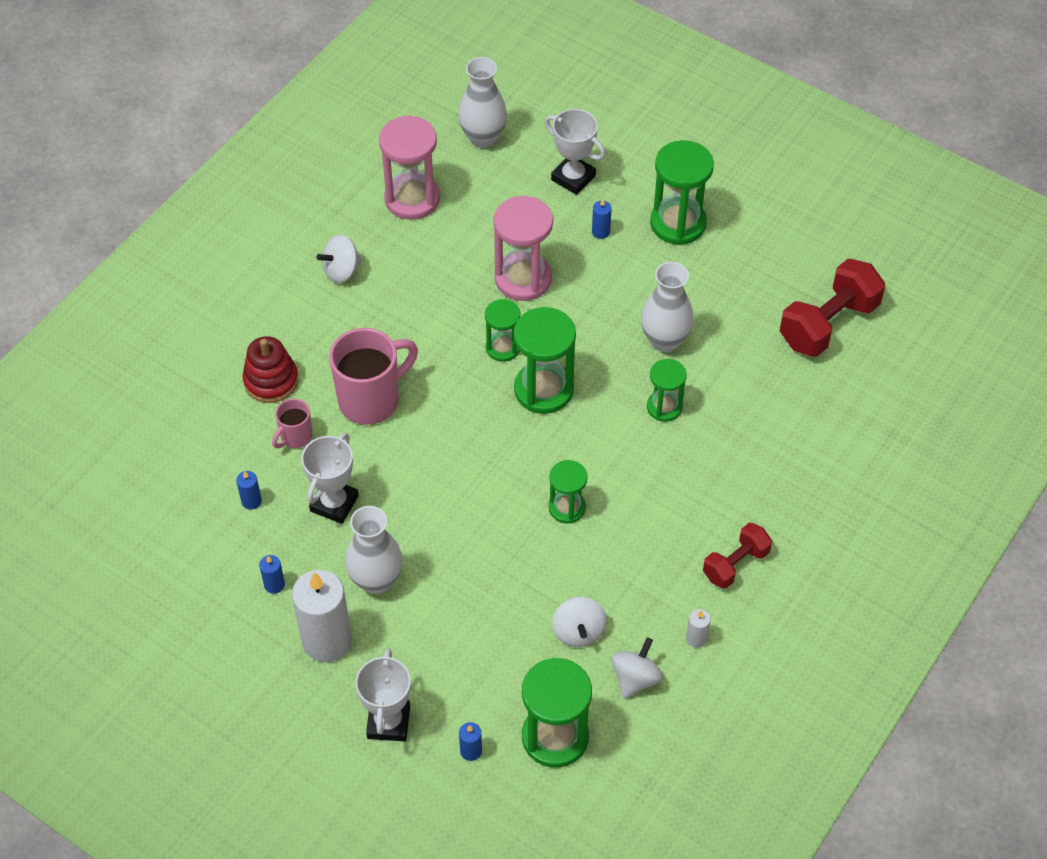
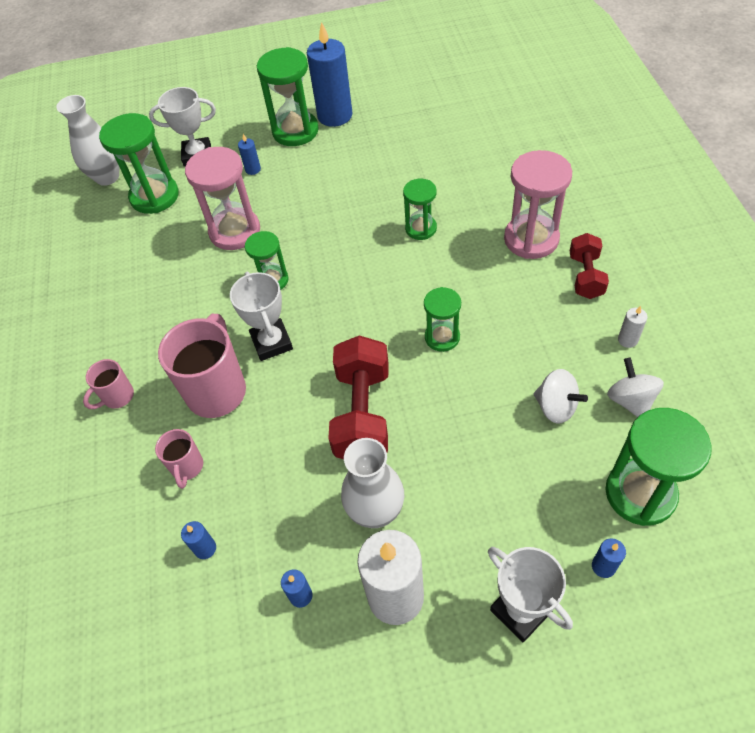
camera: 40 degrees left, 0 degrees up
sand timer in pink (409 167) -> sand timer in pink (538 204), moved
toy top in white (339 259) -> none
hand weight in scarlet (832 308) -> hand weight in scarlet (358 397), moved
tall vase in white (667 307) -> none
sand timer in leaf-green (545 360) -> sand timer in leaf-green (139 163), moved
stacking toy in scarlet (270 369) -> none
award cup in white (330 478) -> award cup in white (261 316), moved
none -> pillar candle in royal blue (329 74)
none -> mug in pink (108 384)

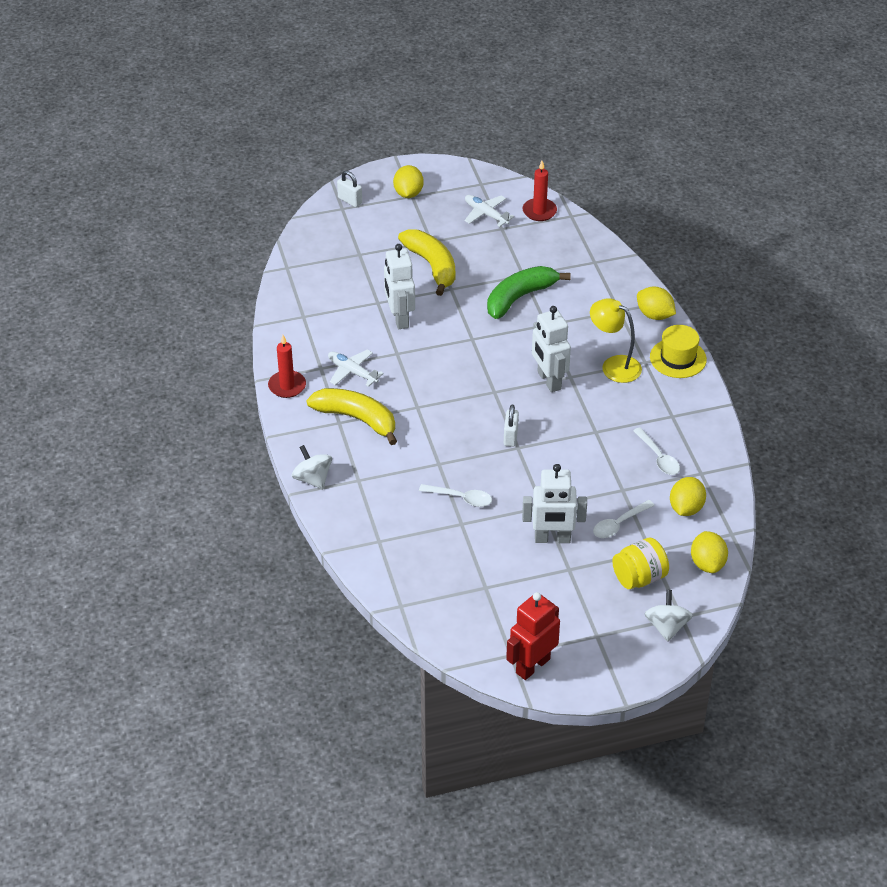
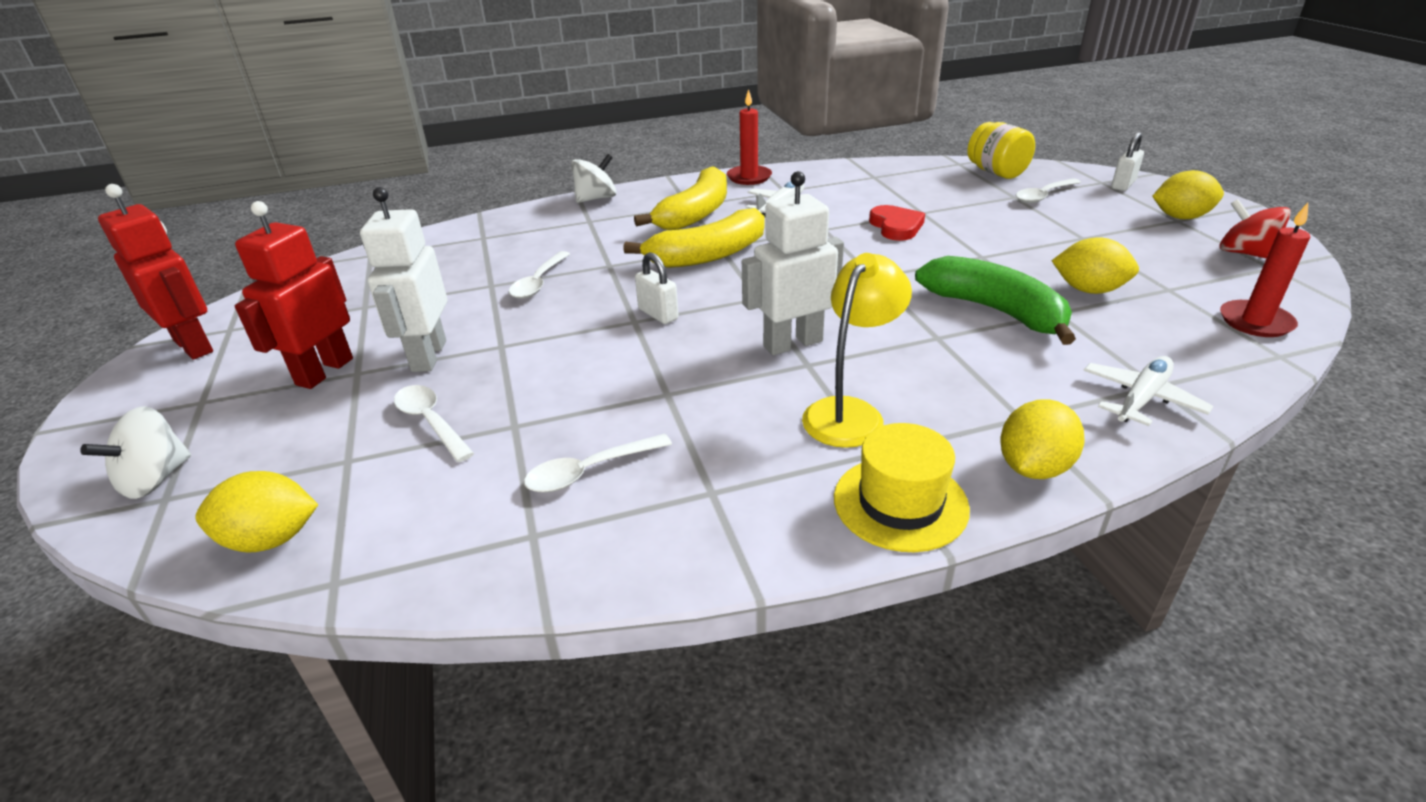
camera: 90 degrees right, 10 degrees down
toy plane in white (489 211) -> toy plane in white (1148 391), moved
banana fruit in golden (426 262) -> banana fruit in golden (693 238), moved
robot figure in white (399 286) -> heart in scarlet (897 223)
small lock in white (511 425) -> small lock in white (657 288), 45 degrees clockwise
toy lemon in golden (688 496) -> toy lemon in golden (1095 265), moved
jar in golden (640 563) -> jar in golden (1001 150), moved
toy top in white (669 616) -> toy top in white (135 452), 120 degrees clockwise
none -> tablespoon in white (1048 190)
none -> toy top in scarlet (1255 229)
none -> robot figure in scarlet (294 295)

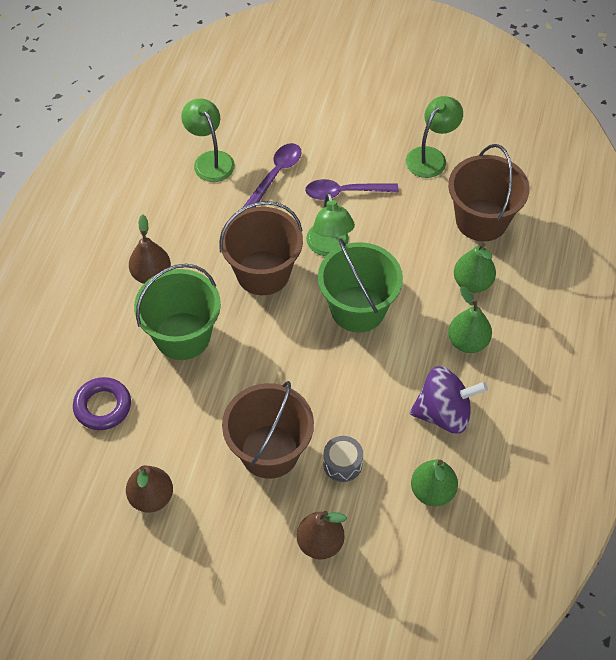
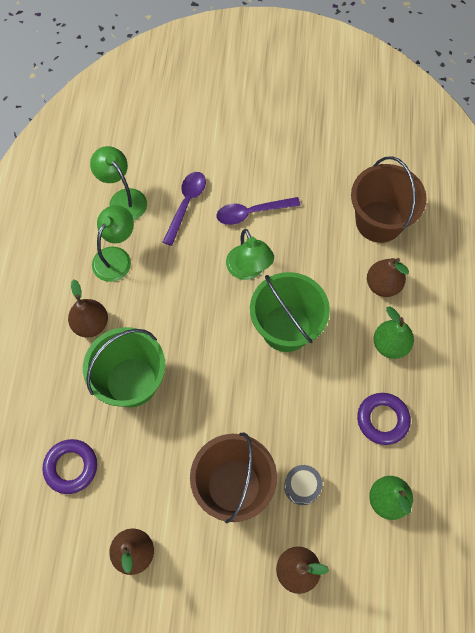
camera: 10 degrees left, 10 degrees up
desk lamp in leaf-green (434 137) -> desk lamp in leaf-green (113 243), moved
bucket in russet (261 248) -> none
pear in leaf-green (475 268) -> pear in russet (388 277)
toy top in royal purple (449 399) -> ring in royal purple (384 419)

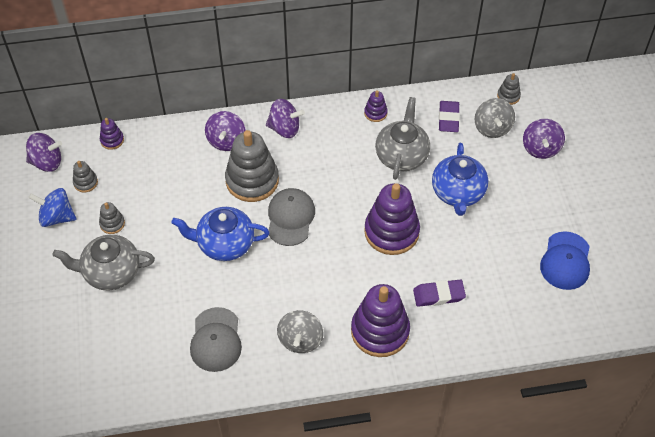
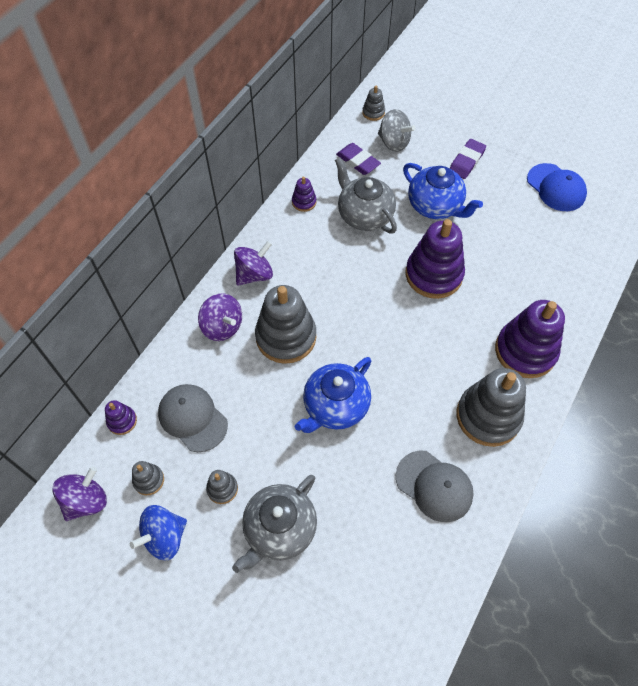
camera: 50 degrees left, 5 degrees up
toy top in royal purple (544 139) -> none
baseball cap in ash-grey (291 217) -> baseball cap in ash-grey (193 418), moved
eraser in royal purple (439 293) -> eraser in royal purple (467 159), moved
toy top in ash-grey (300 331) -> stacking toy in ash-grey (491 407)

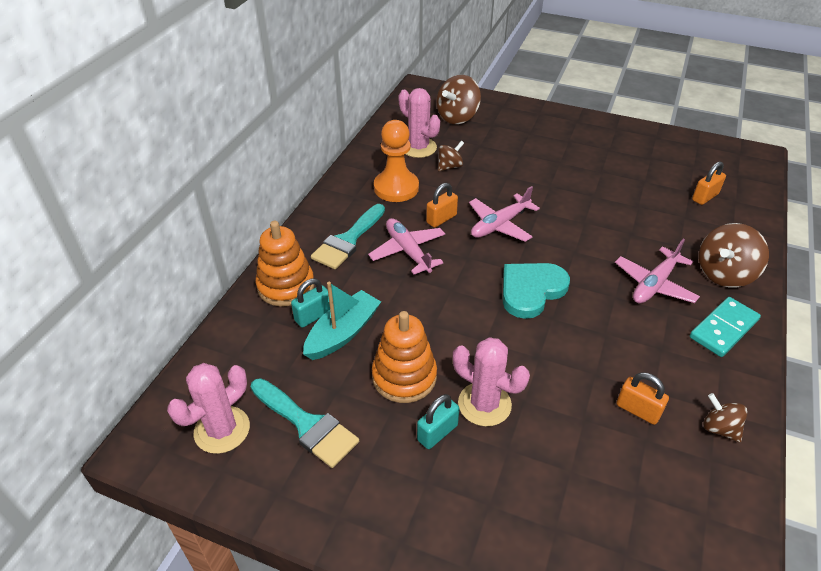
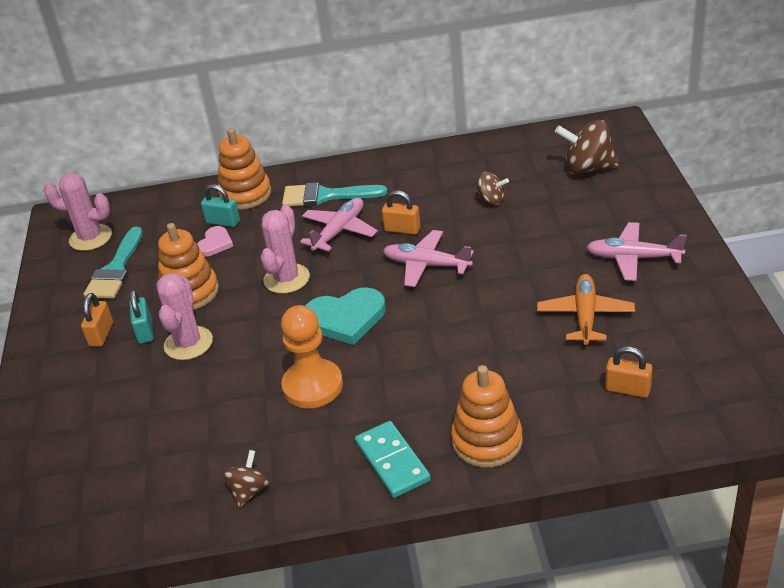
camera: 65 degrees right, 5 degrees down
saguaro cactus in pink (419 123) -> saguaro cactus in pink (285 249), moved
pawn in orange (396 161) -> pawn in orange (312 356), moved
toy top in russet (734 255) -> stacking toy in orange (487 416)
toy plane in pink (657 271) -> toy plane in pink (636 251), moved
heart in teal (536 291) -> heart in teal (345 316), 150 degrees clockwise
sailboat in teal (342 321) -> heart in pink (215 241)
domino piece in teal (725 327) -> domino piece in teal (393 459), 45 degrees clockwise
small lock in orange (642 398) -> small lock in orange (97 320), moved
small lock in teal (438 421) -> small lock in teal (141 317), 60 degrees clockwise
none -> toy plane in orange (586 309)

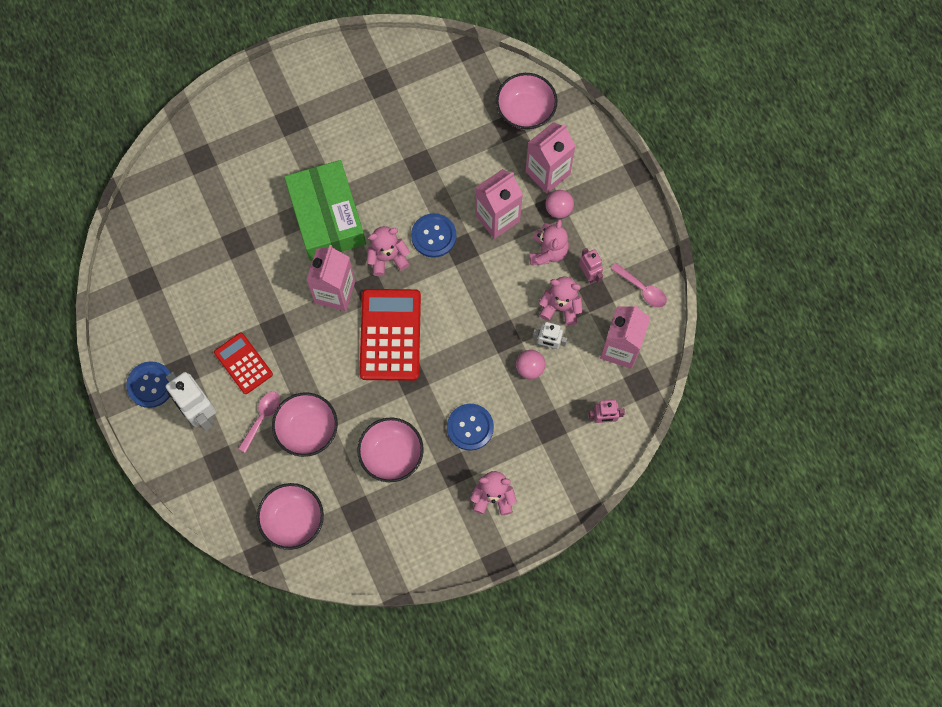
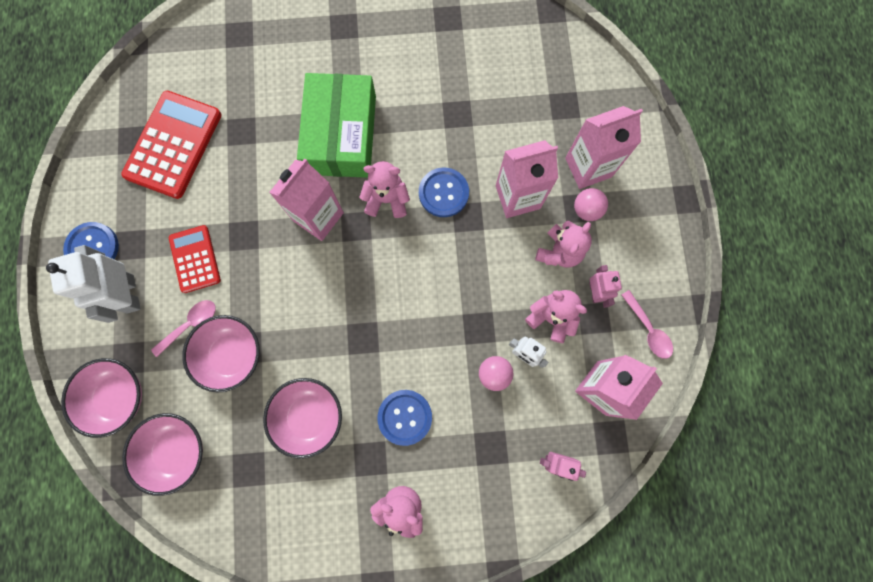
camera: 20 degrees right, 5 degrees up
deep dish in pink (527 101) -> deep dish in pink (101 398), moved
adding machine in scarlet (390 335) -> adding machine in scarlet (171 145), moved

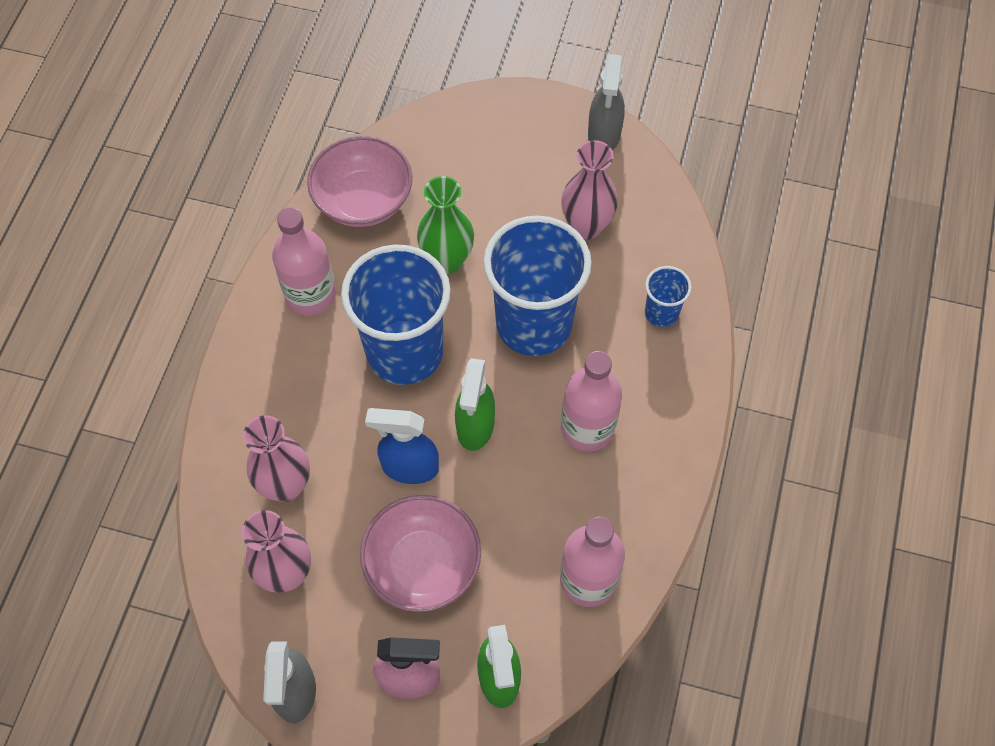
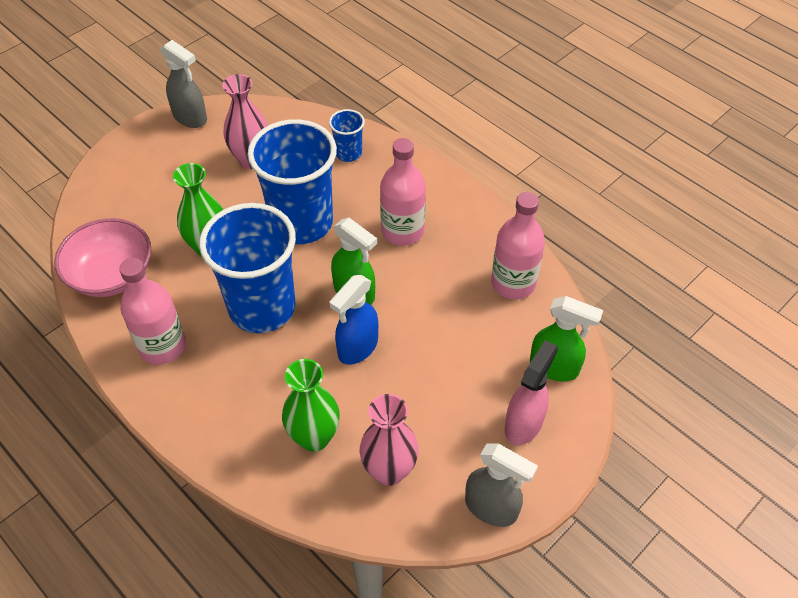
camera: 60 degrees left, 10 degrees down
tall vase in pink (276 458) -> tall vase in leaf-green (311 405)
deep dish in pink (420 553) -> none

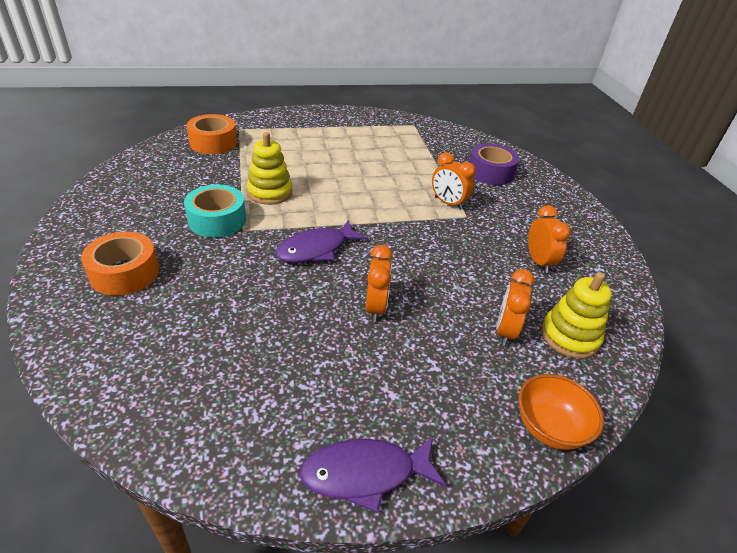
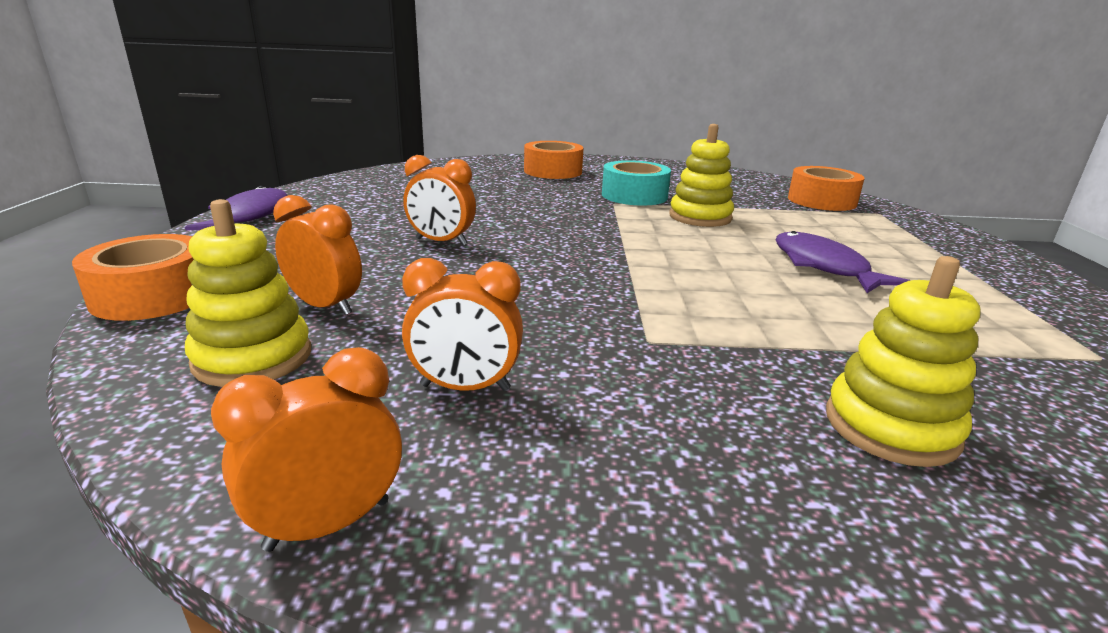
camera: 105 degrees right, 15 degrees down
sticky tape in royal purple (494 164) -> stacking toy in golden (903 361)
bedside clock in orange (454 181) -> bedside clock in orange (306 449), moved
fish in royal purple (321 241) -> fish in royal purple (843 262), moved
deep dish in orange (561 412) -> sticky tape in orange (133 277)

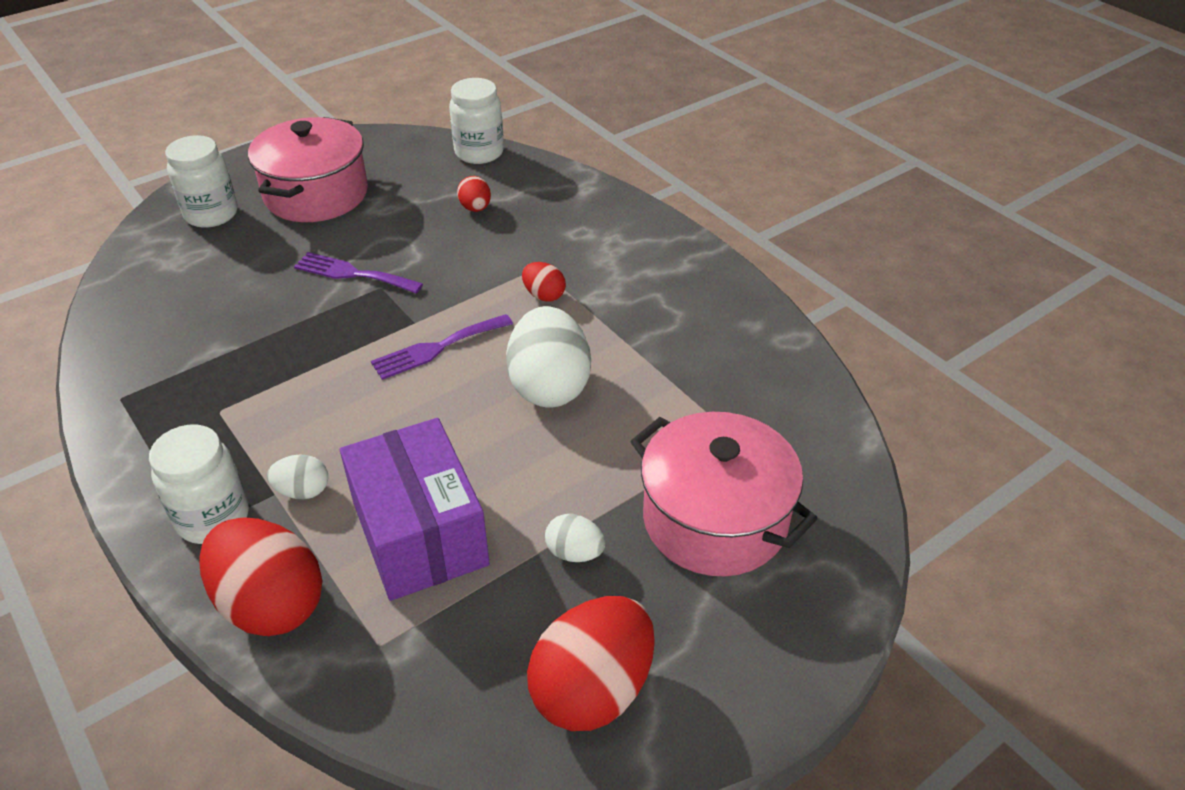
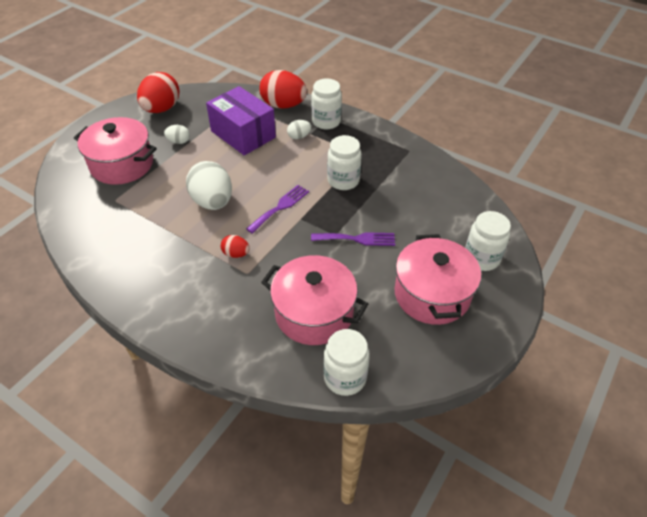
camera: 160 degrees right, 5 degrees up
egg shape in scarlet (474 194) -> cooking pot in pink (314 300)
none -> jar in white (344 162)

